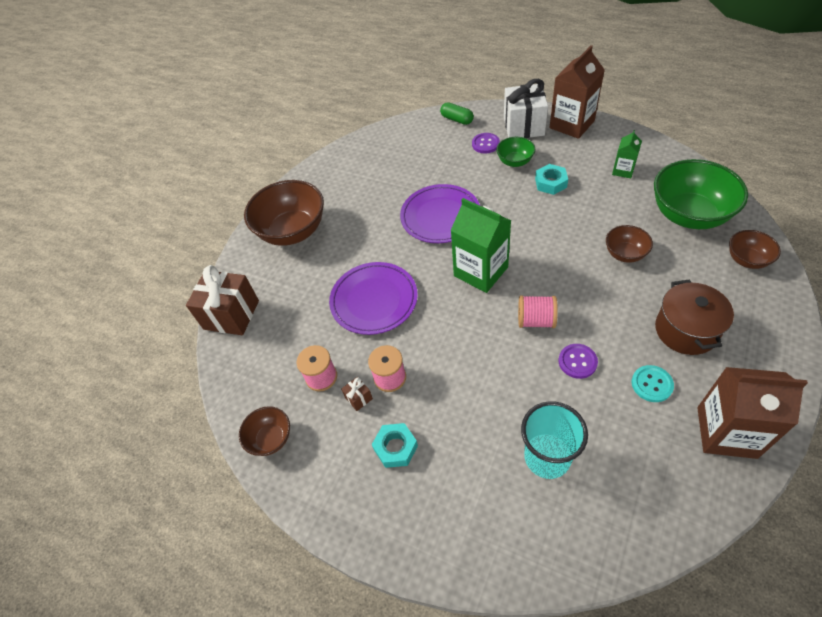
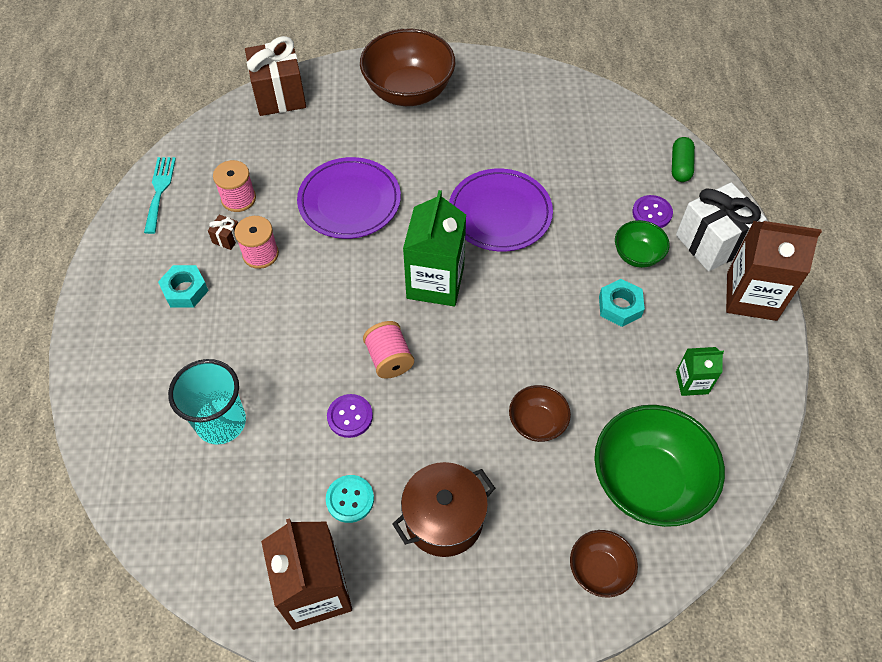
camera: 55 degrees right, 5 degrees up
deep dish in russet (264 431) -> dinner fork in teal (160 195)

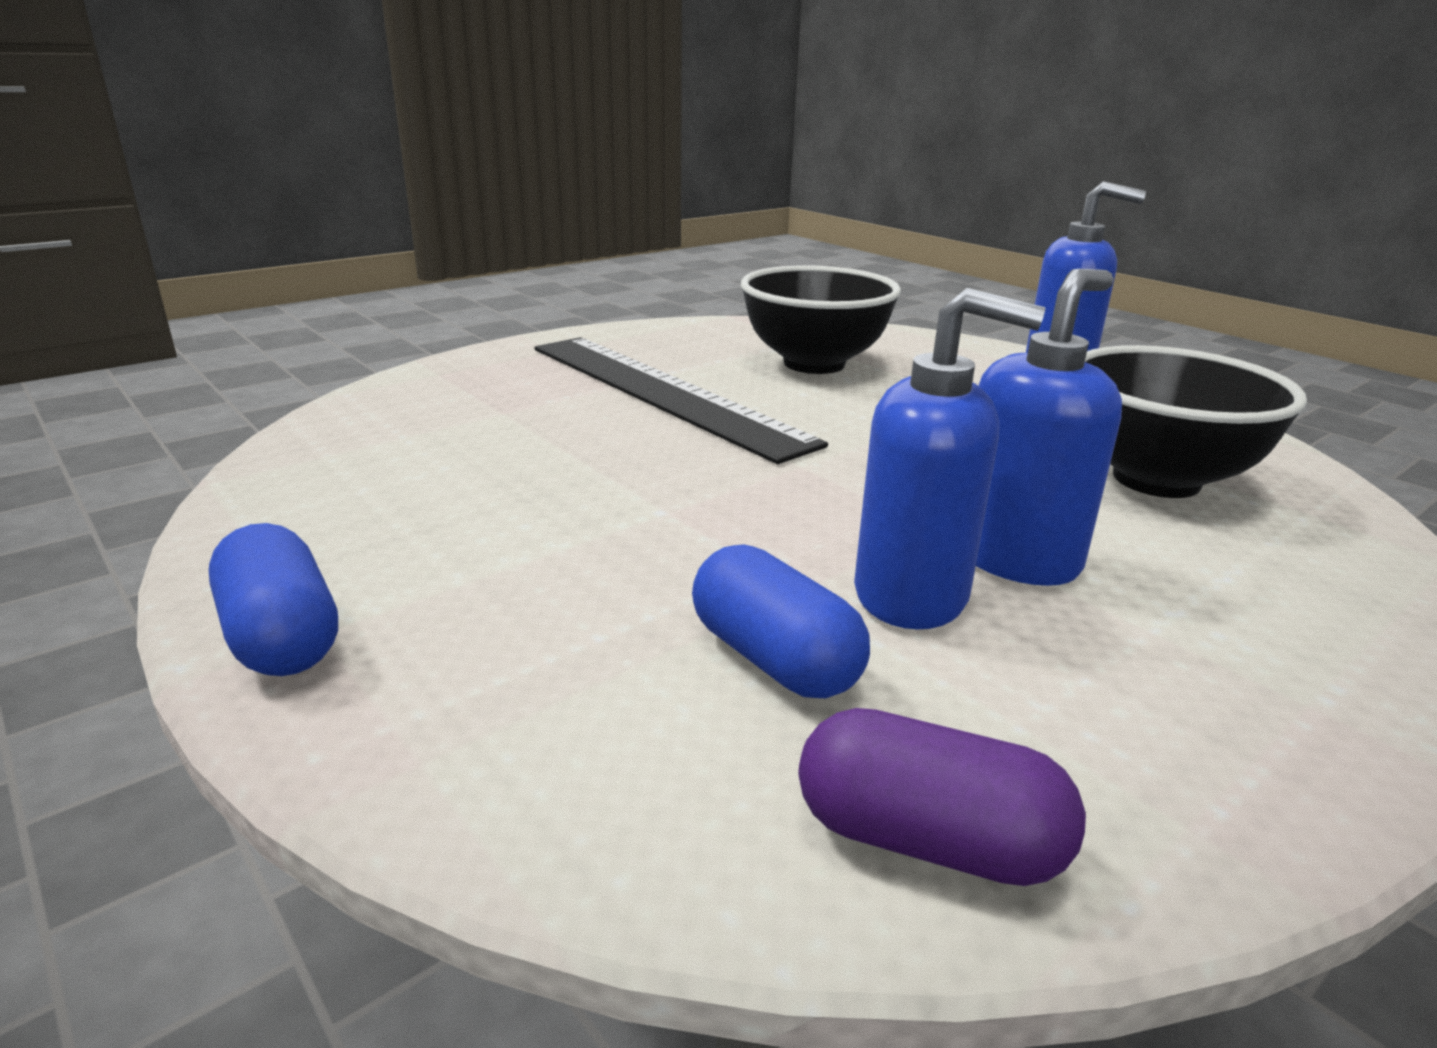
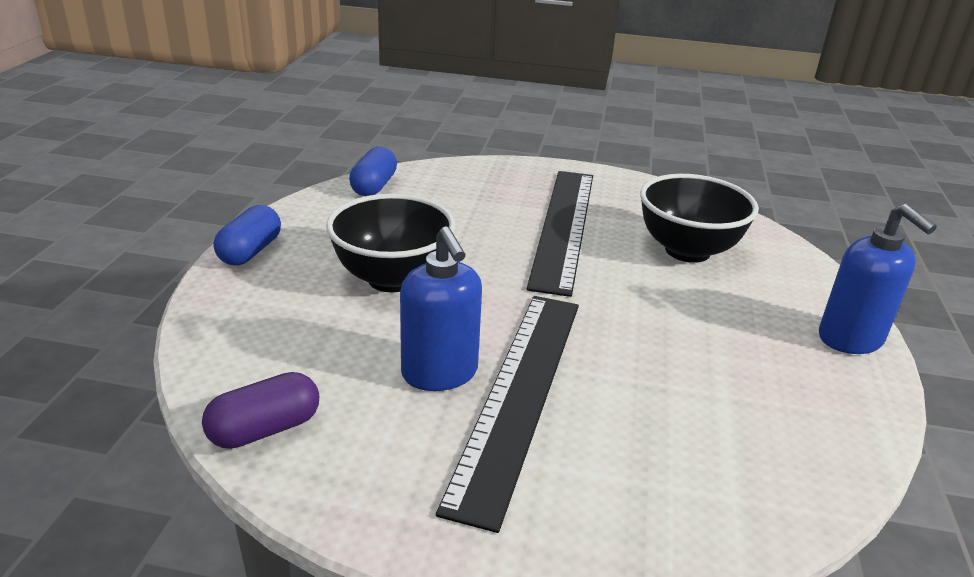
camera: 50 degrees right, 5 degrees up
soap pump in royal blue (1049 427) -> measuring stick in black (507 414)
deep dish in black (1196 421) -> deep dish in black (390 243), moved
capsule in royal blue (781 621) -> capsule in royal blue (373 171), moved
capsule in royal purple (942 797) -> capsule in royal purple (260 410), 75 degrees clockwise

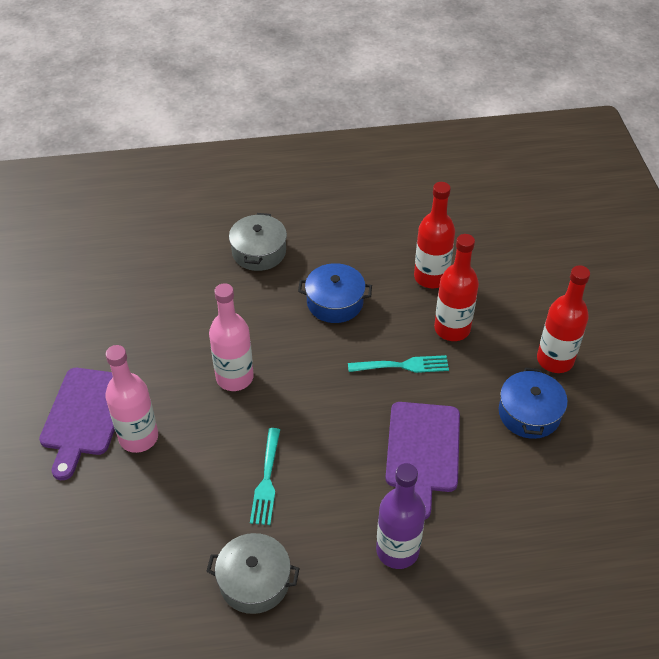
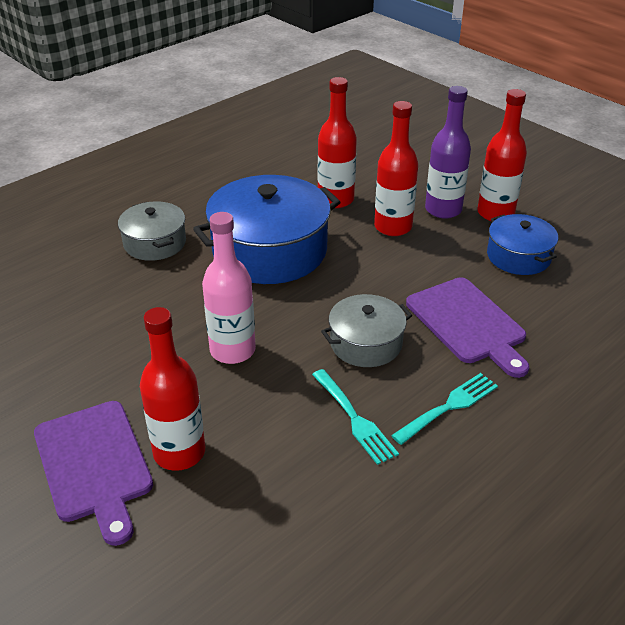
camera: 35 degrees left, 10 degrees down
cooking pot in royal blue (335 293) -> cooking pot in royal blue (266 229), x1.81
flask in pink (131 399) -> flask in scarlet (172 389)
dinner fork in teal (398 364) -> dinner fork in teal (444 409), moved
flask in royal purple (401 516) -> flask in royal purple (448 152), moved
cooking pot in ash-grey (253 573) -> cooking pot in ash-grey (366 330), moved

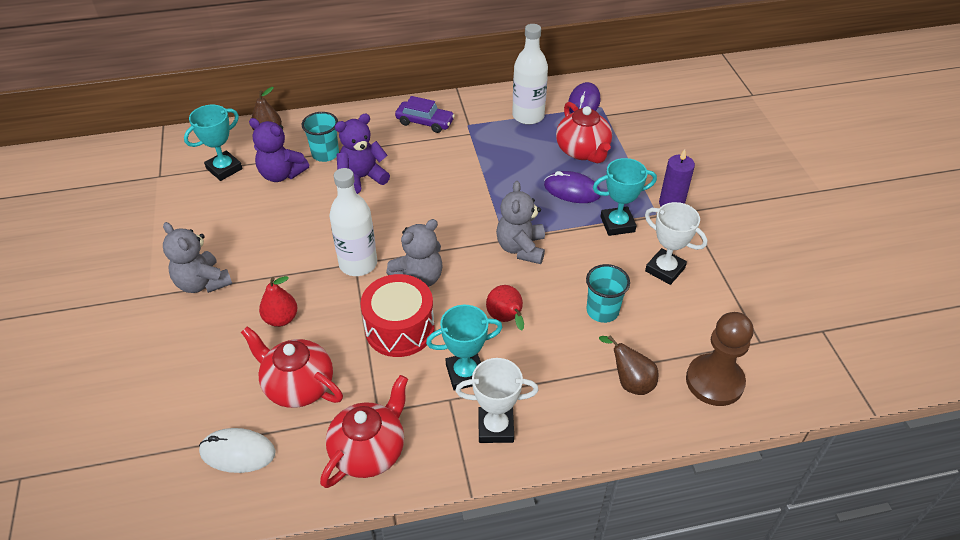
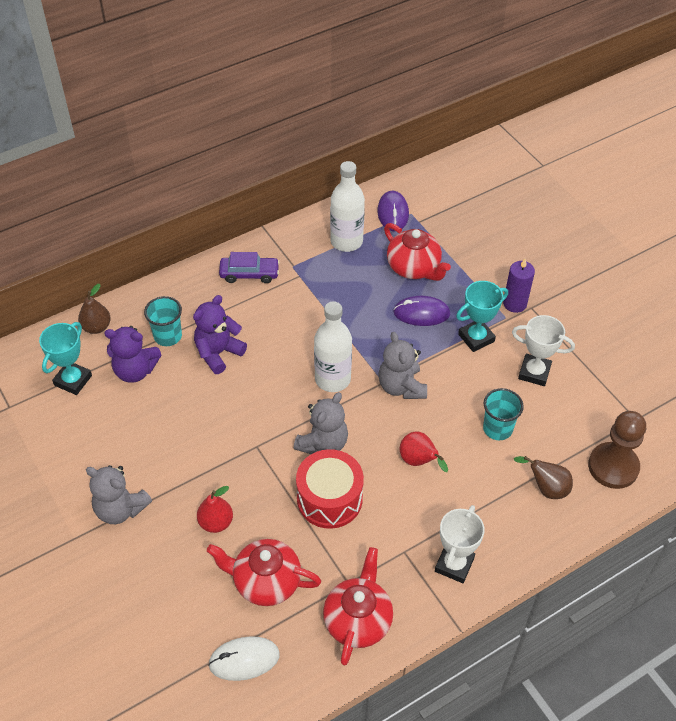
camera: 20 degrees left, 5 degrees up
flask in white (353 222) -> flask in white (333 346), moved
award cup in teal (464 348) -> none
award cup in white (497 400) -> award cup in white (460 544), 45 degrees counterclockwise

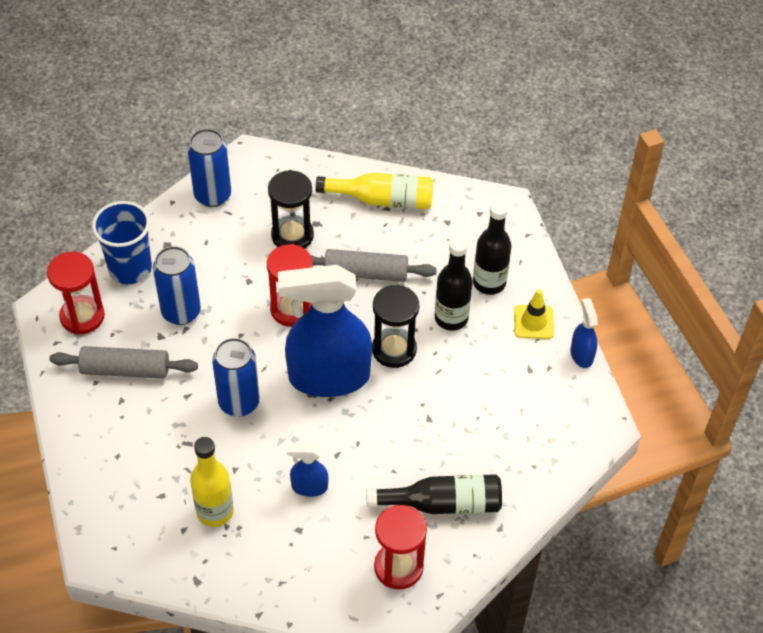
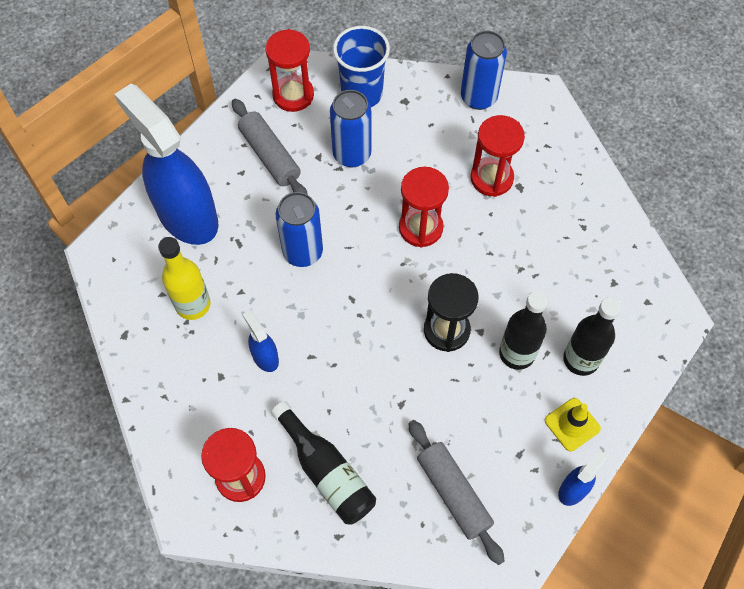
camera: 55 degrees right, 10 degrees up
sand timer in black (291 209) -> sand timer in scarlet (498 156)
flask in golden (374 191) -> none
dough roller in ash-grey (374 265) -> dough roller in ash-grey (456 492), moved
spray bottle in royal blue (325 331) -> spray bottle in royal blue (166 164), moved

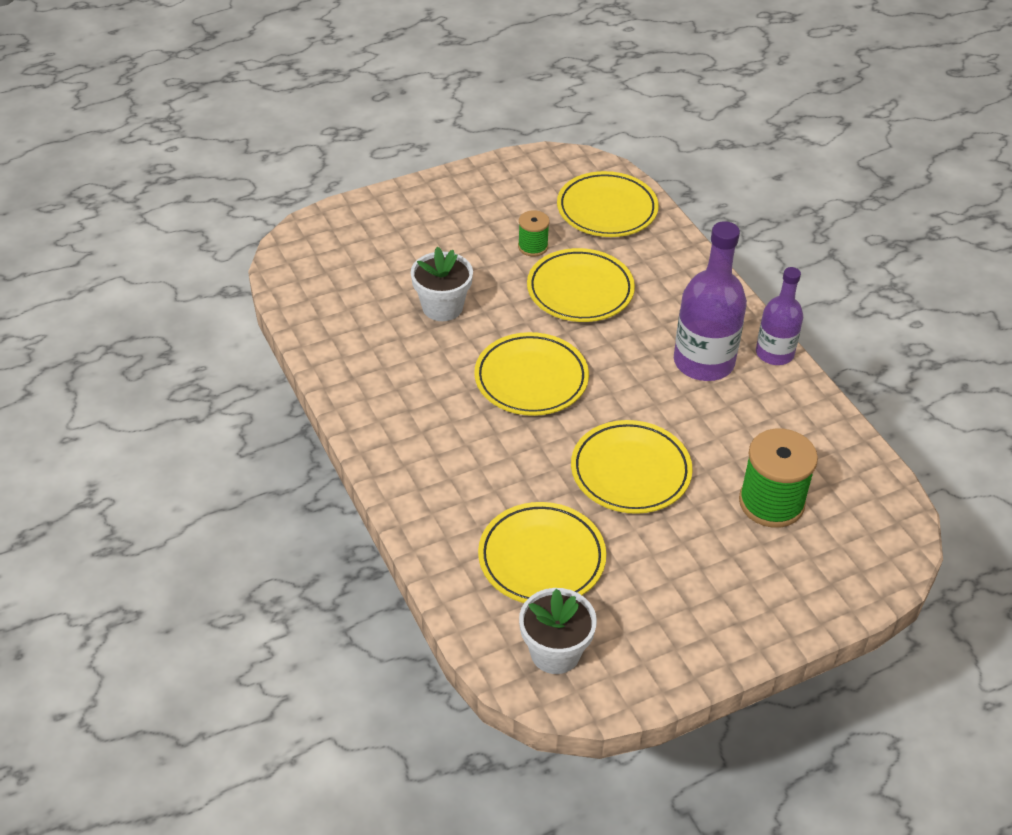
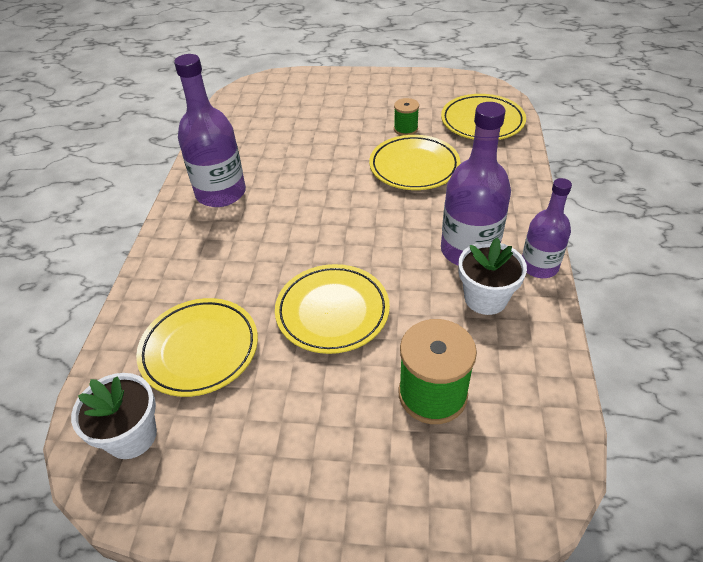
camera: 35 degrees right, 0 degrees up
flower pot in white (442 283) -> flower pot in white (492 276), moved
plate in golden (531 374) -> none
none -> flask in royal purple (210 130)

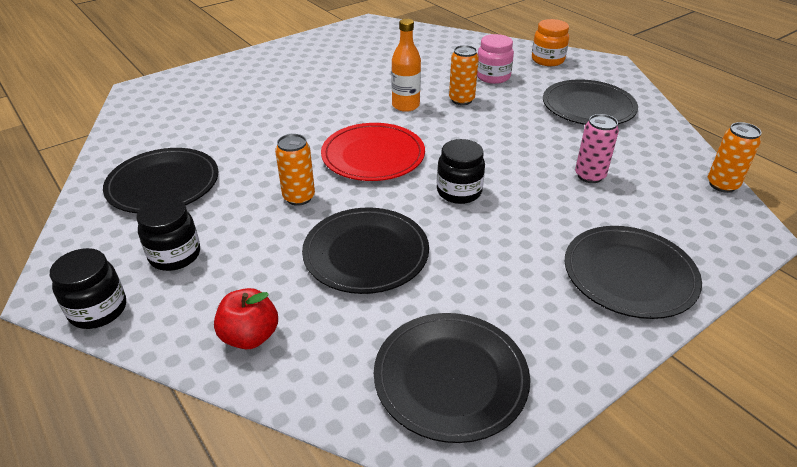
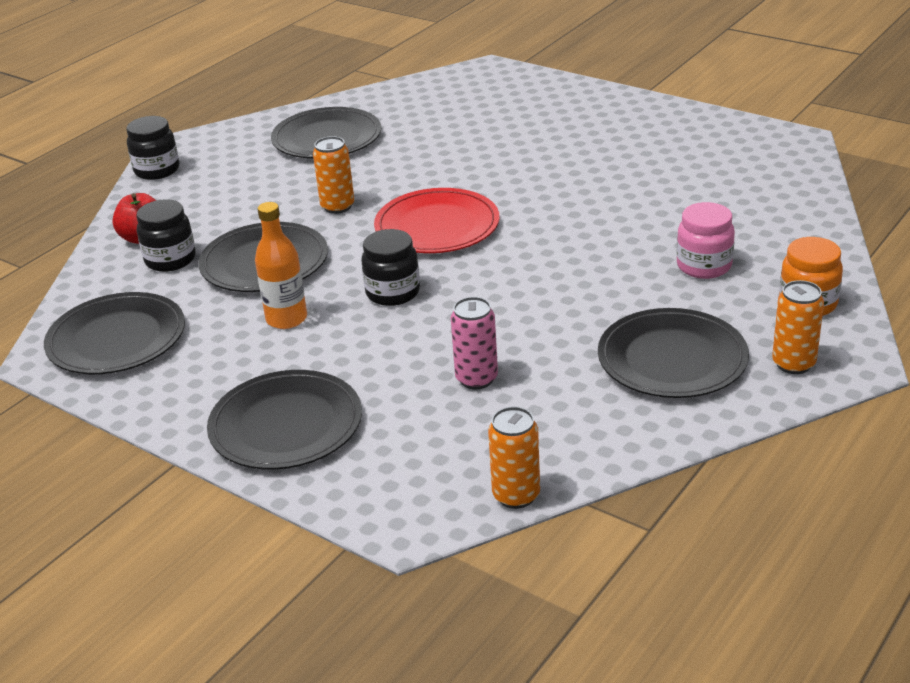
camera: 75 degrees right, 5 degrees down
flask in orange (406 65) -> flask in orange (281 265), moved
soda can in orange (464 75) -> soda can in orange (798 327), moved
jar in black (168 234) -> jar in black (166 235), moved

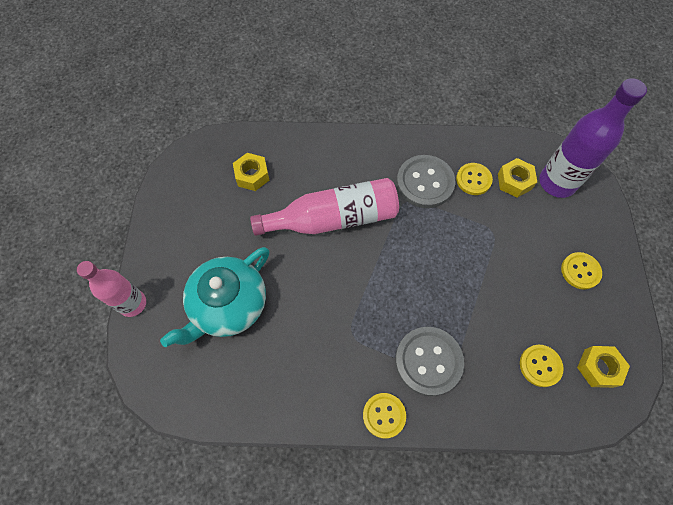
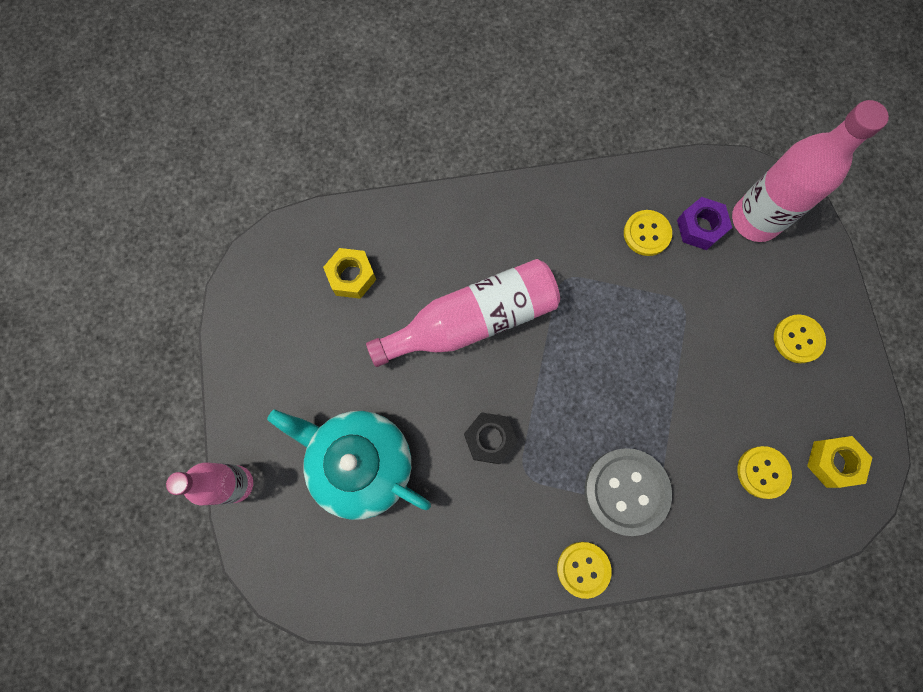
camera: 10 degrees left, 10 degrees up
flask in royal purple (593 138) -> flask in pink (810 171)
button in ash-grey (426 181) -> none
hexagon nut in golden (517 178) -> hexagon nut in royal purple (704 223)
teapot in teal (214 297) -> teapot in teal (349 464), 90 degrees clockwise
none -> hexagon nut in black (491 438)

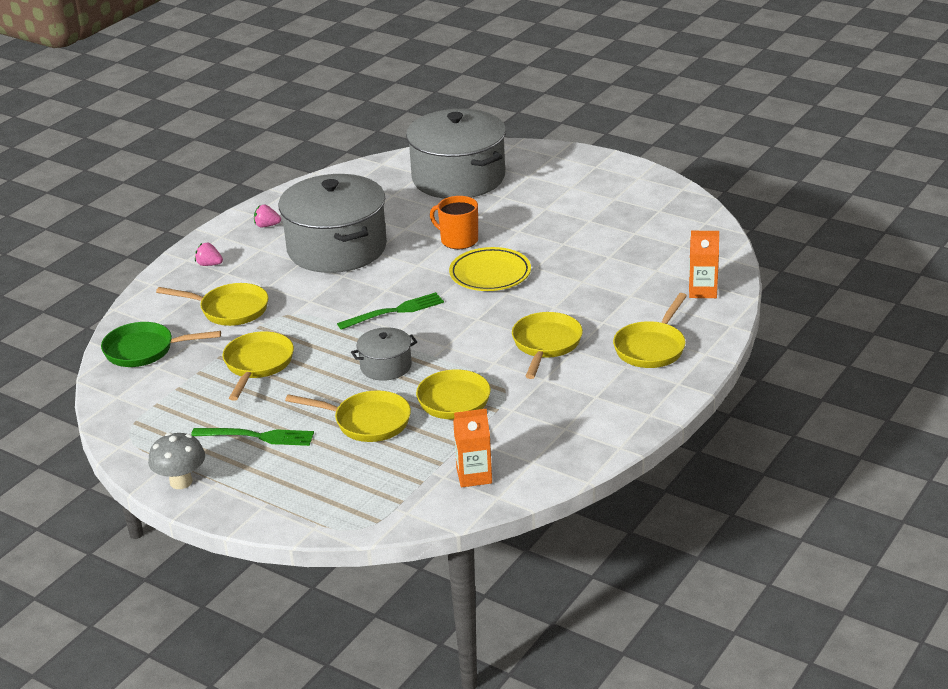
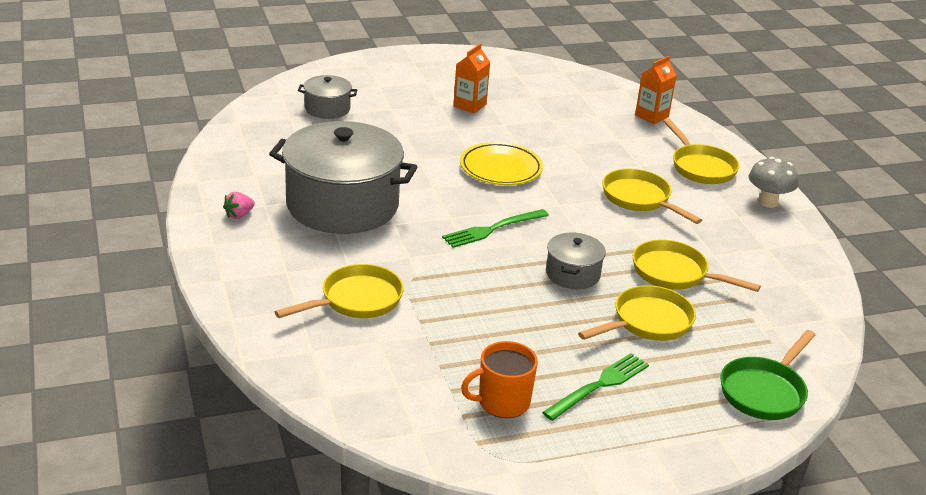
camera: 55 degrees left, 0 degrees up
cooking pot in ash-grey (456 154) -> cooking pot in ash-grey (327 97), x0.46
mug in orange (454 222) -> mug in orange (499 379), moved
strawberry in pink (209 254) -> none
dinner fork in leaf-green (390 311) -> dinner fork in leaf-green (495 228), 135 degrees counterclockwise
pan in leaf-green (161 344) -> pan in leaf-green (767 375), moved
pan in golden (258 366) -> none
milk carton in orange (472 448) -> milk carton in orange (471 78), moved
mushroom in ash-grey (176 461) -> mushroom in ash-grey (773 182), moved

